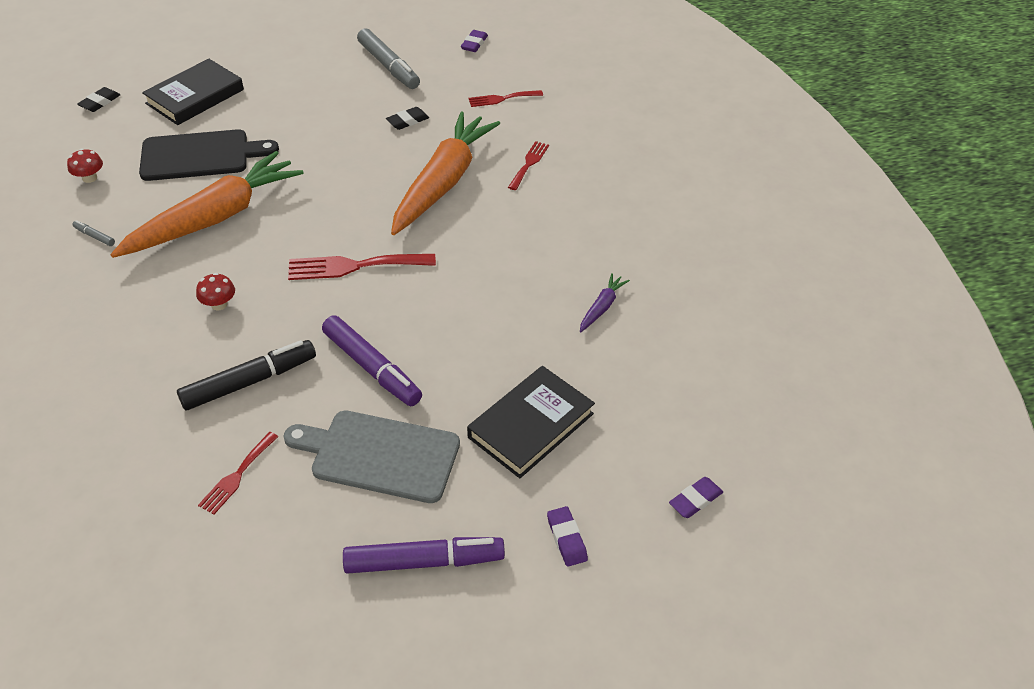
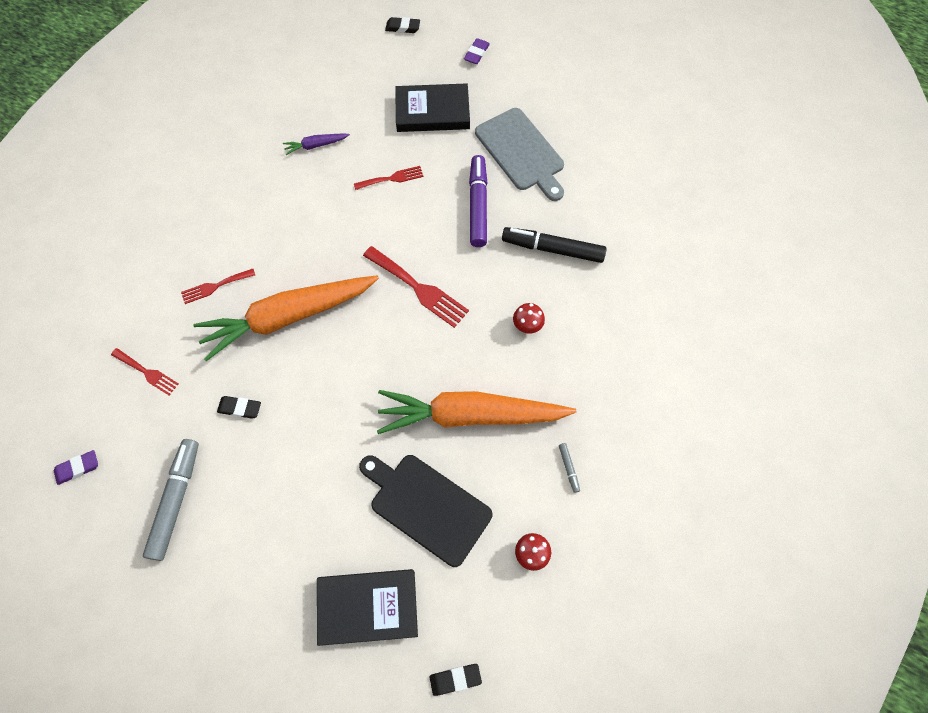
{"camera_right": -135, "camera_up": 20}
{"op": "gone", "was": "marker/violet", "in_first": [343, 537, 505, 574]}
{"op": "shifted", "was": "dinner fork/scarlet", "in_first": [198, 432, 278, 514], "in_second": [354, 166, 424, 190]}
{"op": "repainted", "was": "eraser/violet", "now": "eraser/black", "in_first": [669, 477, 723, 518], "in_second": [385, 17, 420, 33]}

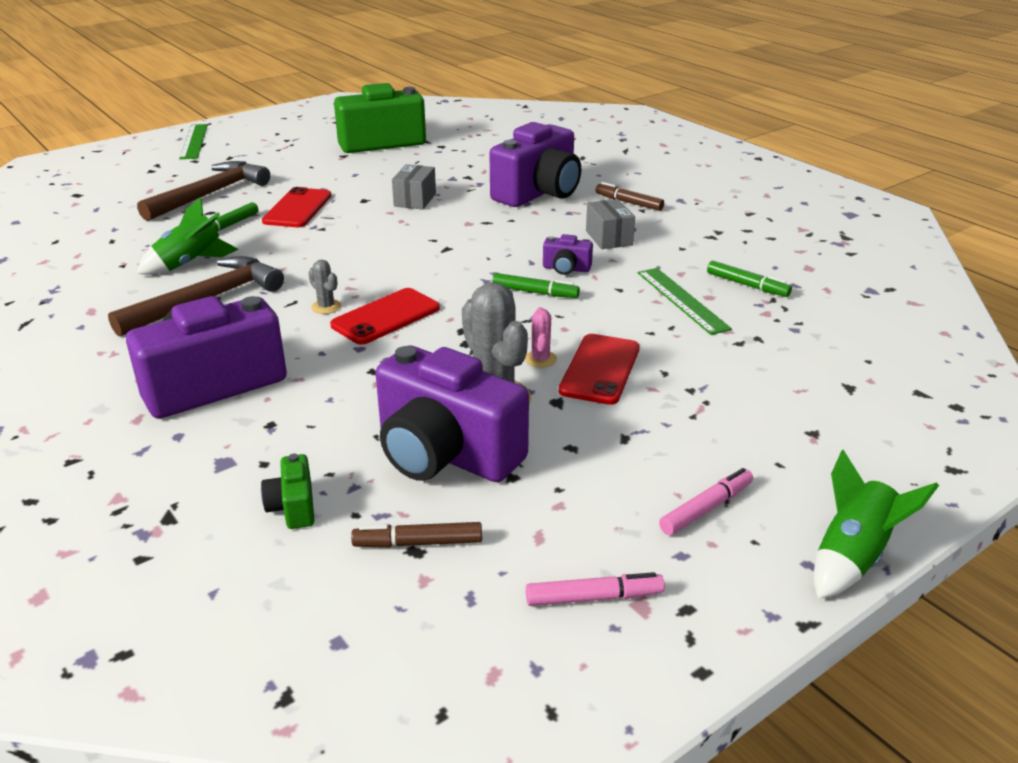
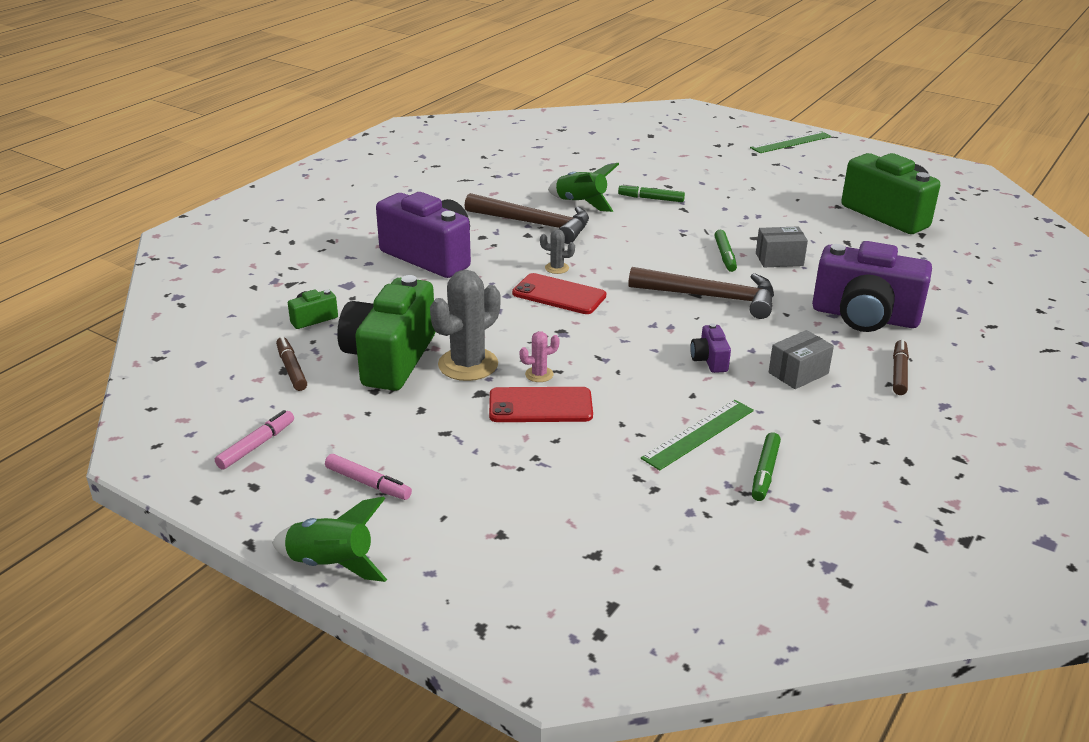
{"camera_right": 70, "camera_up": 0}
{"op": "gone", "was": "smartphone/scarlet", "in_first": [262, 187, 331, 227]}
{"op": "shifted", "was": "claw hammer/russet", "in_first": [137, 161, 270, 221], "in_second": [628, 267, 774, 319]}
{"op": "shifted", "was": "marker/emerald", "in_first": [492, 273, 580, 298], "in_second": [714, 230, 737, 272]}
{"op": "repainted", "was": "camera/violet", "now": "camera/emerald", "in_first": [376, 345, 529, 482], "in_second": [337, 275, 435, 391]}
{"op": "rotated", "was": "prickly plant/ash-grey", "in_first": [308, 259, 341, 314], "in_second": [540, 229, 575, 274], "clockwise": 75}
{"op": "rotated", "was": "marker/rose-pink", "in_first": [526, 572, 665, 606], "in_second": [215, 410, 294, 470], "clockwise": -120}

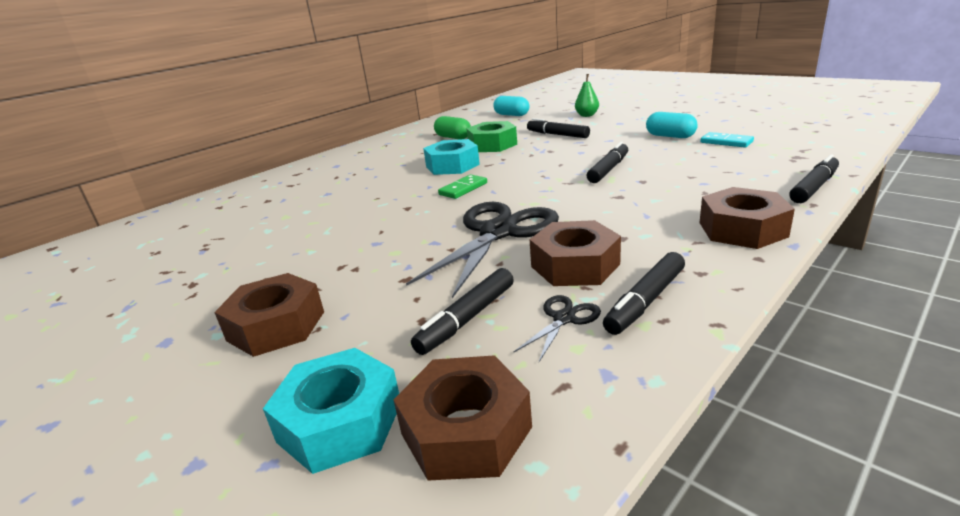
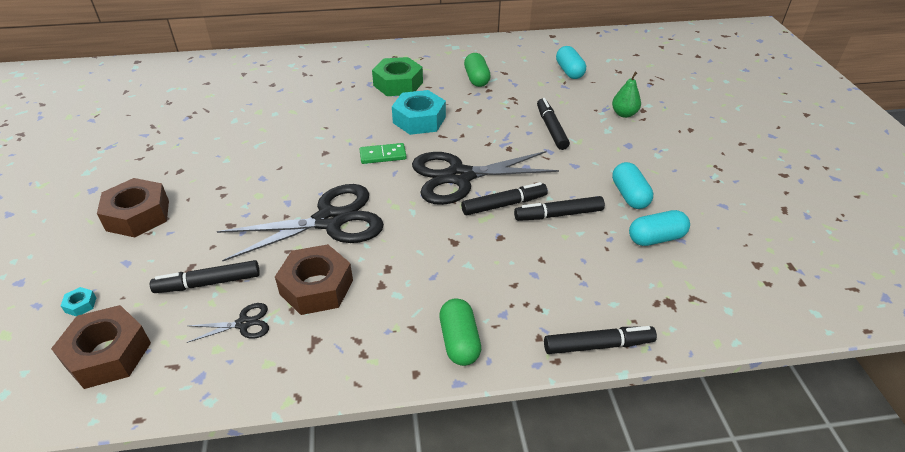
{"camera_right": 35, "camera_up": 15}
{"op": "new", "now": "shears/black", "in_second": [412, 151, 559, 205]}
{"op": "shifted", "was": "hex nut/emerald", "in_first": [466, 121, 517, 152], "in_second": [372, 57, 423, 96]}
{"op": "shifted", "was": "marker/black", "in_first": [603, 252, 685, 335], "in_second": [514, 196, 605, 221]}
{"op": "swapped", "was": "hex nut/russet", "now": "capsule/emerald", "in_first": [699, 187, 795, 249], "in_second": [439, 298, 481, 366]}
{"op": "swapped", "was": "domino/teal", "now": "capsule/teal", "in_first": [701, 132, 754, 148], "in_second": [629, 210, 690, 246]}
{"op": "scaled", "was": "hex nut/teal", "in_first": [263, 348, 399, 474], "in_second": [61, 287, 96, 316], "ratio": 0.4}

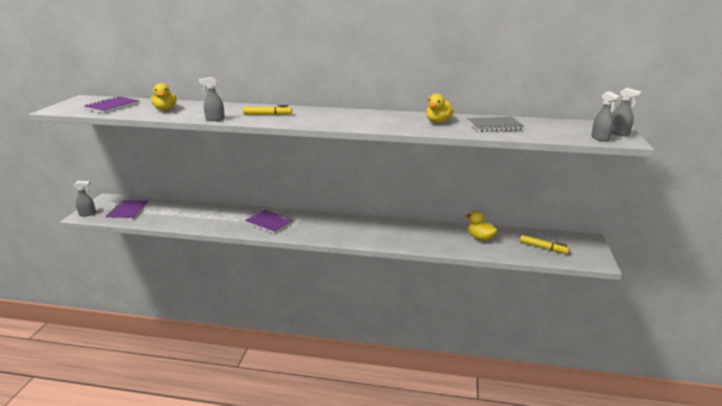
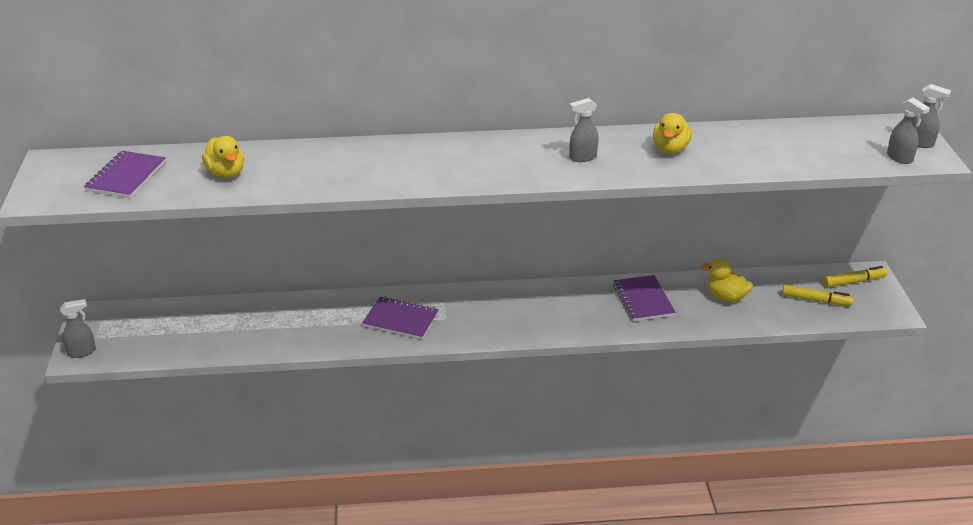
{"camera_right": -15, "camera_up": 10}
{"op": "gone", "was": "notebook/ash-grey", "in_first": [467, 117, 525, 132]}
{"op": "shifted", "was": "notebook/violet", "in_first": [106, 200, 149, 220], "in_second": [613, 275, 676, 321]}
{"op": "shifted", "was": "spray cleaner/ash-grey", "in_first": [199, 77, 225, 121], "in_second": [569, 98, 599, 162]}
{"op": "shifted", "was": "marker/bright yellow", "in_first": [243, 105, 292, 115], "in_second": [823, 266, 887, 287]}

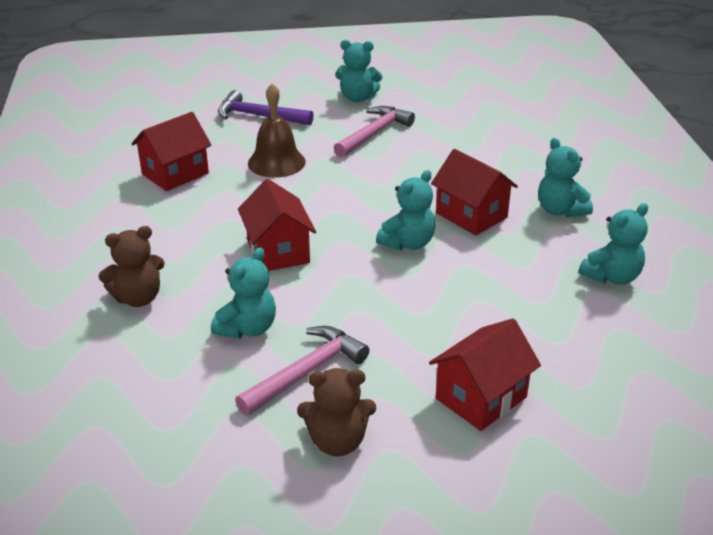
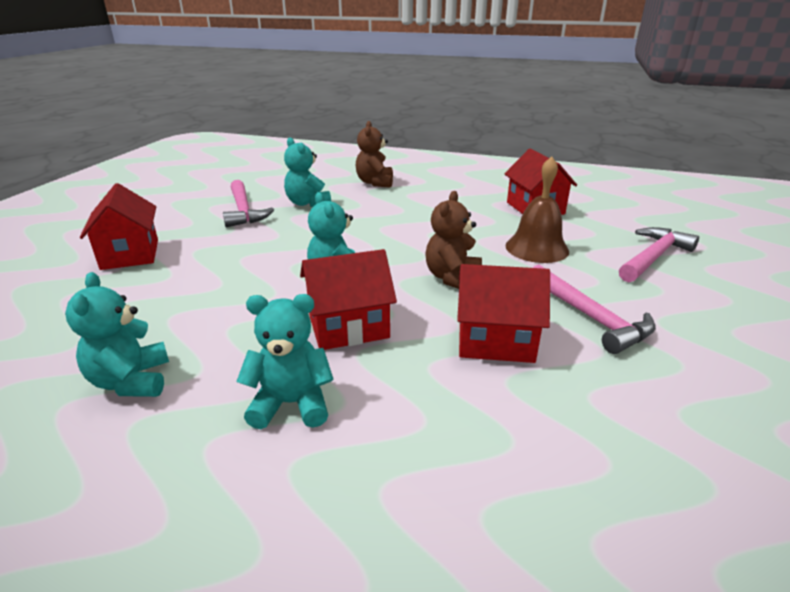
{"camera_right": 115, "camera_up": -5}
{"op": "gone", "was": "teddy/teal", "in_first": [335, 40, 382, 102]}
{"op": "shifted", "was": "cottage/scarlet", "in_first": [238, 179, 316, 271], "in_second": [457, 264, 550, 363]}
{"op": "shifted", "was": "teddy/russet", "in_first": [297, 368, 376, 456], "in_second": [425, 191, 482, 289]}
{"op": "repainted", "was": "claw hammer/violet", "now": "claw hammer/rose-pink", "in_first": [218, 90, 314, 125], "in_second": [619, 227, 699, 282]}

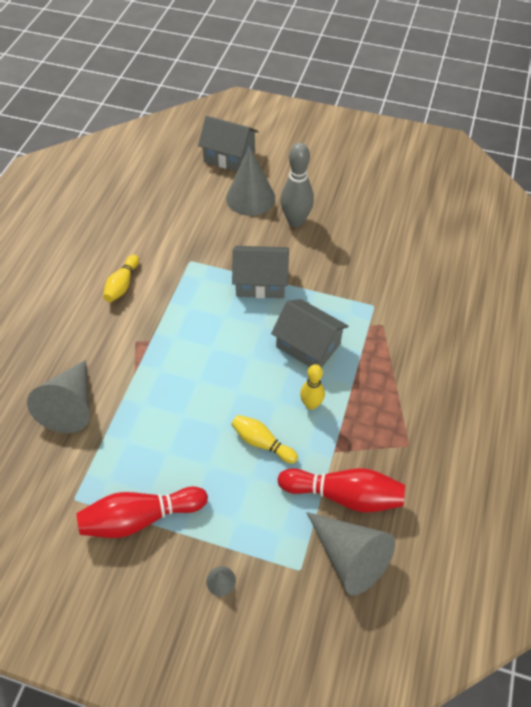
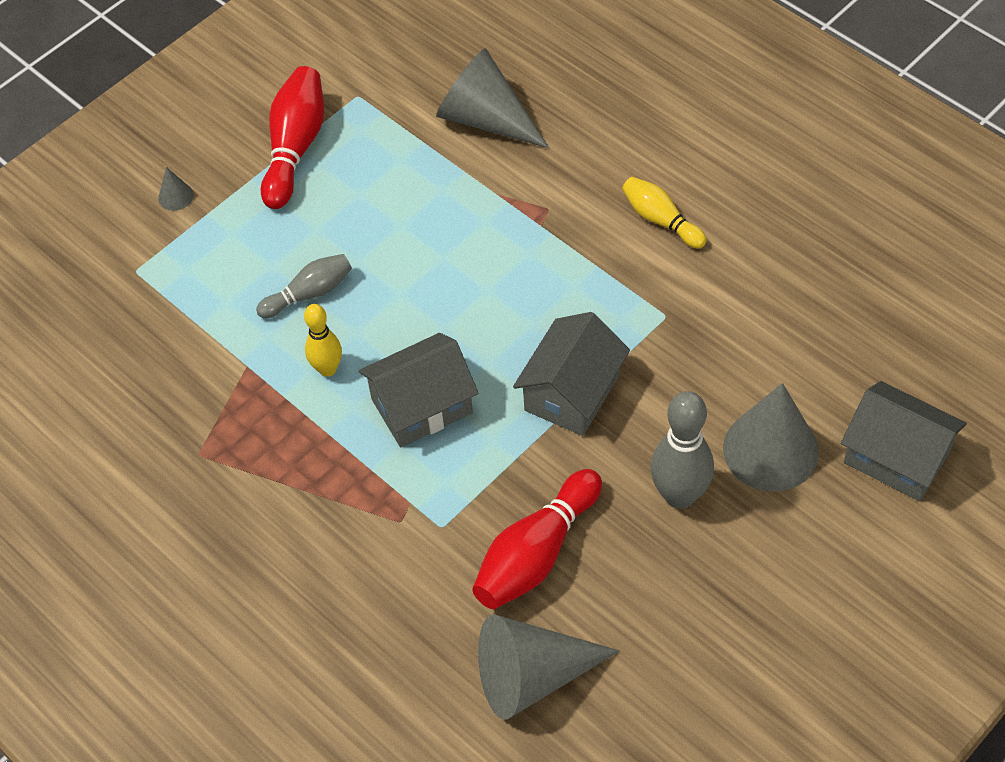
{"camera_right": 120, "camera_up": 0}
{"op": "shifted", "was": "tenpin/scarlet", "in_first": [278, 468, 405, 512], "in_second": [472, 469, 602, 609]}
{"op": "shifted", "was": "cone shape/ash-grey", "in_first": [306, 512, 395, 595], "in_second": [478, 614, 620, 720]}
{"op": "repainted", "was": "tenpin/bright yellow", "now": "tenpin/ash-grey", "in_first": [231, 415, 298, 464], "in_second": [256, 254, 352, 318]}
{"op": "rotated", "was": "cottage/ash-grey", "in_first": [198, 116, 259, 172], "in_second": [841, 381, 967, 501], "clockwise": 75}

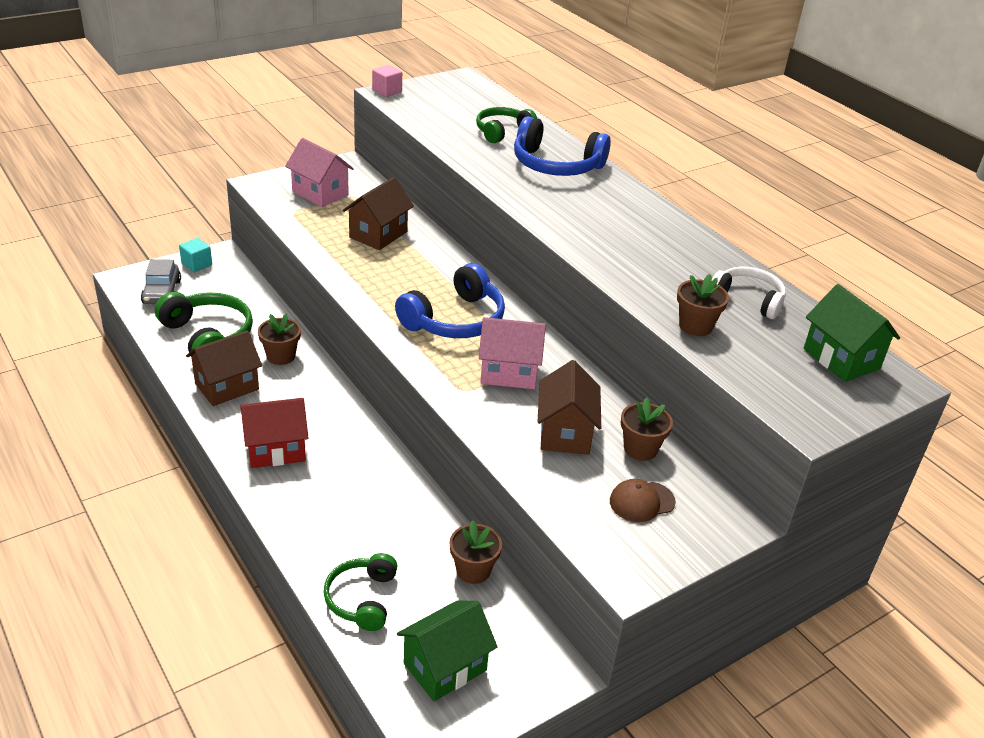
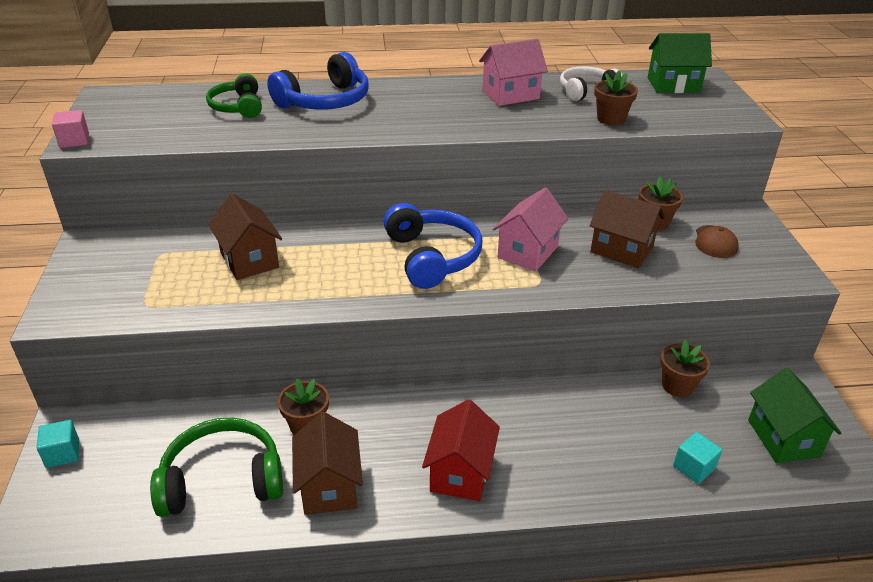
{"camera_right": -60, "camera_up": 0}
{"op": "gone", "was": "toy car/ash-grey", "in_first": [141, 259, 181, 304]}
{"op": "shifted", "was": "cottage/rose-pink", "in_first": [285, 138, 354, 207], "in_second": [479, 39, 548, 106]}
{"op": "swapped", "was": "headphones/emerald", "now": "block/teal", "in_first": [323, 553, 398, 631], "in_second": [673, 432, 722, 484]}

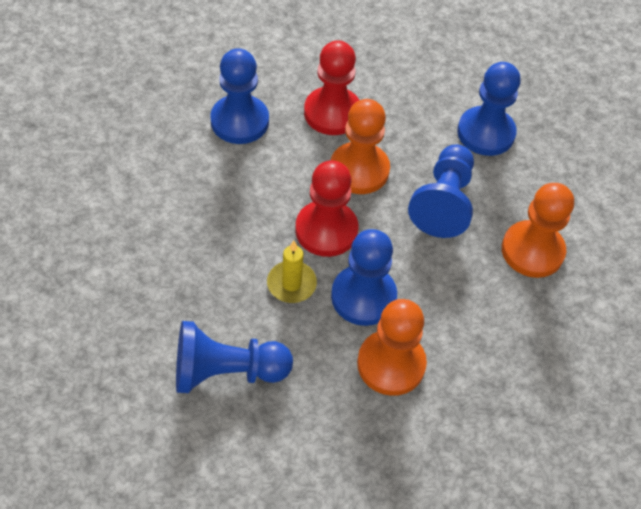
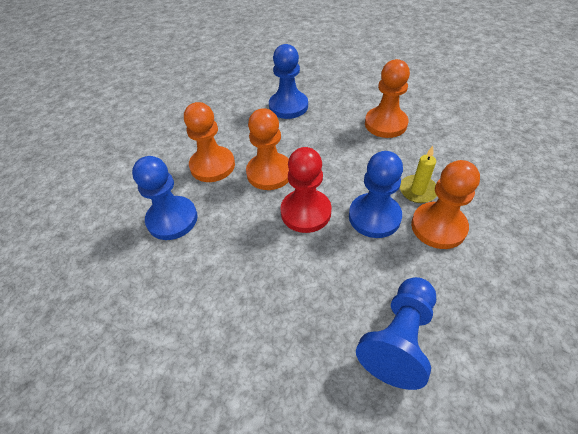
{"camera_right": -50, "camera_up": -5}
{"op": "gone", "was": "pawn/cobalt", "in_first": [408, 144, 474, 238]}
{"op": "shifted", "was": "pillar candle/bright yellow", "in_first": [267, 241, 317, 303], "in_second": [400, 146, 437, 203]}
{"op": "repainted", "was": "pawn/scarlet", "now": "pawn/bright orange", "in_first": [304, 40, 360, 135], "in_second": [184, 102, 235, 182]}

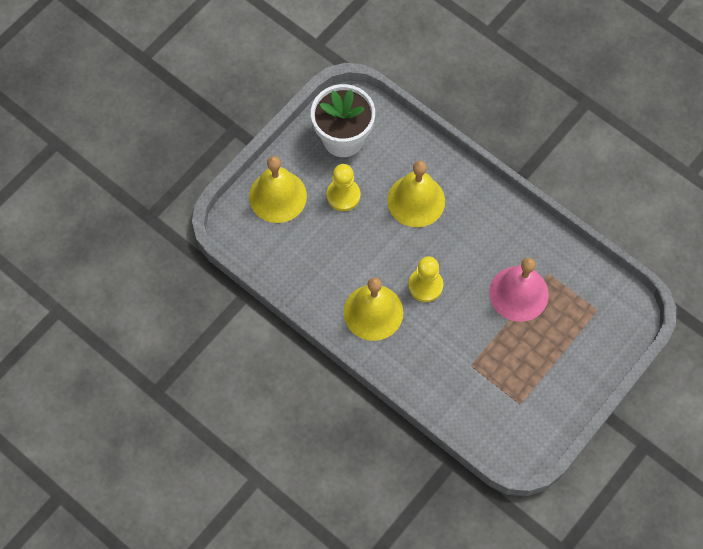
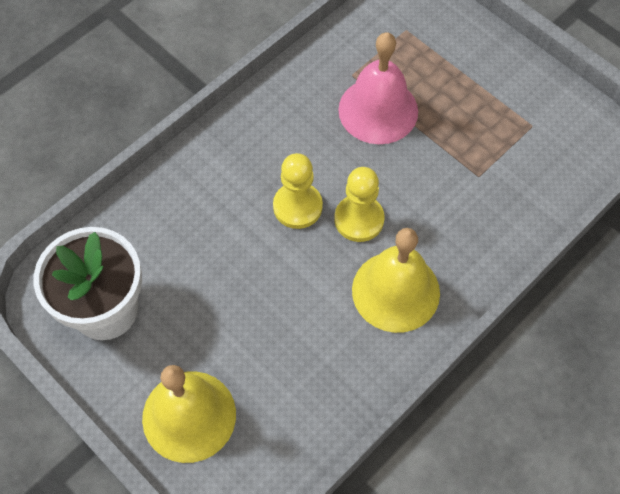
{"camera_right": -85, "camera_up": -5}
{"op": "gone", "was": "school bell/bright yellow", "in_first": [387, 161, 445, 227]}
{"op": "shifted", "was": "pawn/bright yellow", "in_first": [327, 164, 360, 211], "in_second": [273, 153, 323, 229]}

